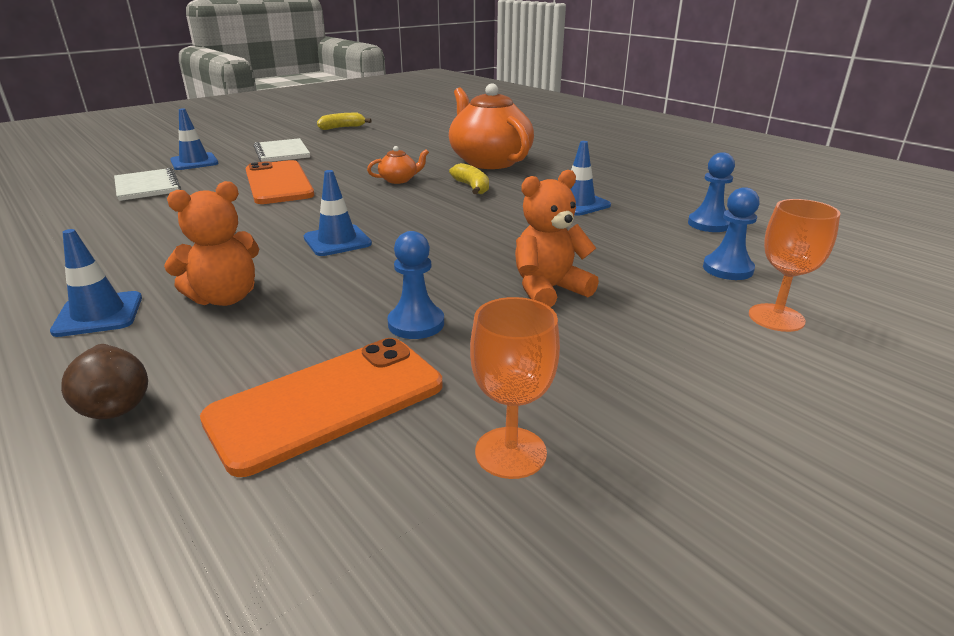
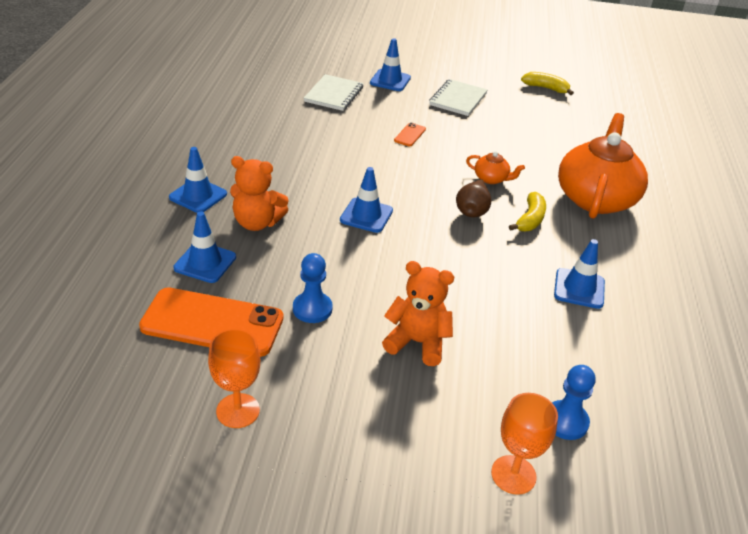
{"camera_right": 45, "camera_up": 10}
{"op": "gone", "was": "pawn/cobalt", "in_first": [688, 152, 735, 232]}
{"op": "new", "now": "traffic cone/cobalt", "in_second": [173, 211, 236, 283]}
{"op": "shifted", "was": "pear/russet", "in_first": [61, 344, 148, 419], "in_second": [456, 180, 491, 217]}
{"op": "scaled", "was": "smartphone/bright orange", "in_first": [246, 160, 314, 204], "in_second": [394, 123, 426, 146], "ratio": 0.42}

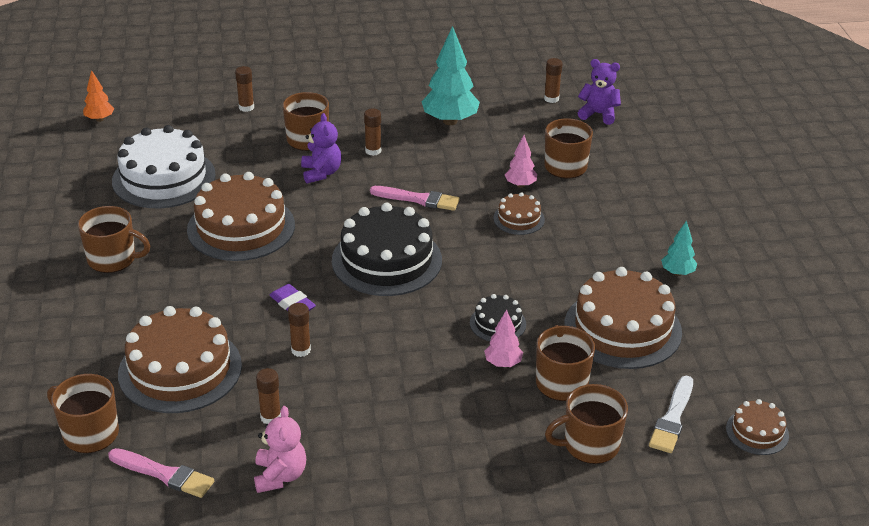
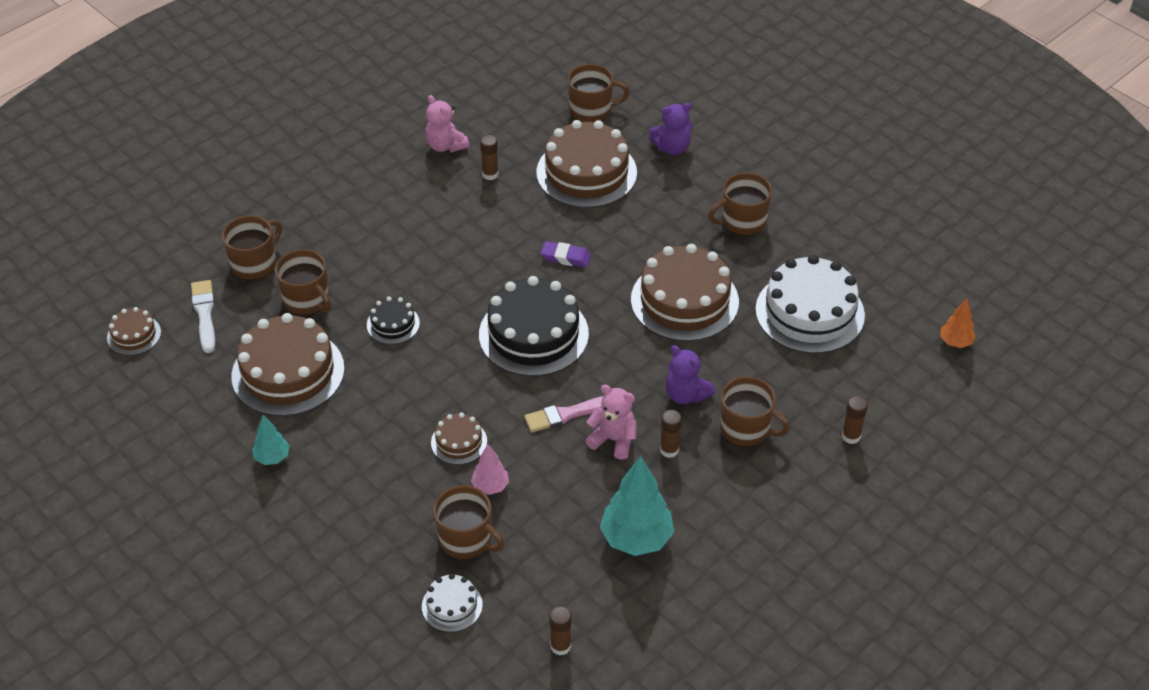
{"camera_right": 145, "camera_up": 10}
{"op": "gone", "was": "paintbrush/rose-pink", "in_first": [108, 448, 214, 498]}
{"op": "gone", "was": "glue stick/russet", "in_first": [288, 303, 311, 357]}
{"op": "gone", "was": "toy tree/rose-pink", "in_first": [484, 309, 523, 367]}
{"op": "new", "now": "gateau/snow-white", "in_second": [422, 574, 483, 632]}
{"op": "new", "now": "teddy/rose-pink", "in_second": [585, 385, 637, 460]}
{"op": "shifted", "was": "teddy/violet", "in_first": [578, 59, 621, 125], "in_second": [649, 103, 693, 155]}

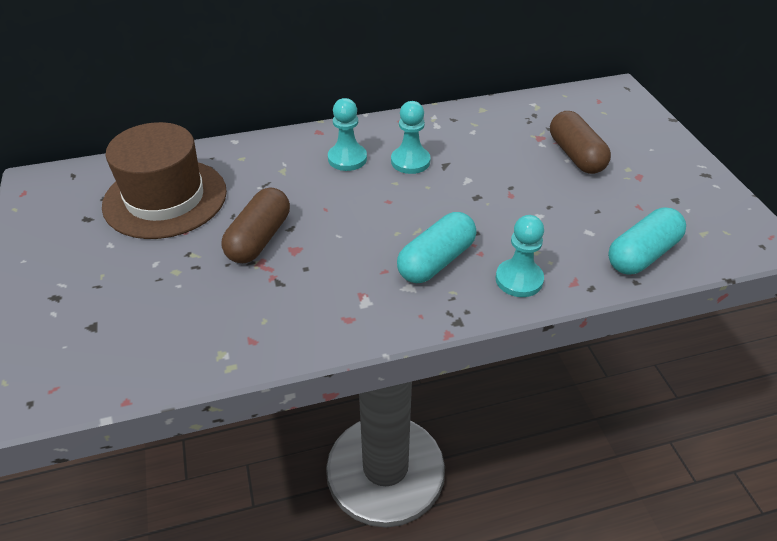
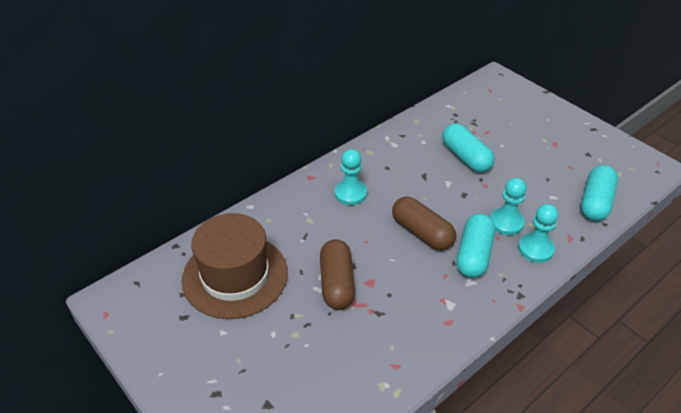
{"camera_right": -25, "camera_up": 0}
{"op": "new", "now": "capsule/teal", "in_second": [442, 123, 495, 173]}
{"op": "shifted", "was": "pawn/teal", "in_first": [391, 101, 431, 174], "in_second": [490, 178, 527, 235]}
{"op": "shifted", "was": "capsule/russet", "in_first": [550, 111, 611, 174], "in_second": [392, 197, 456, 251]}

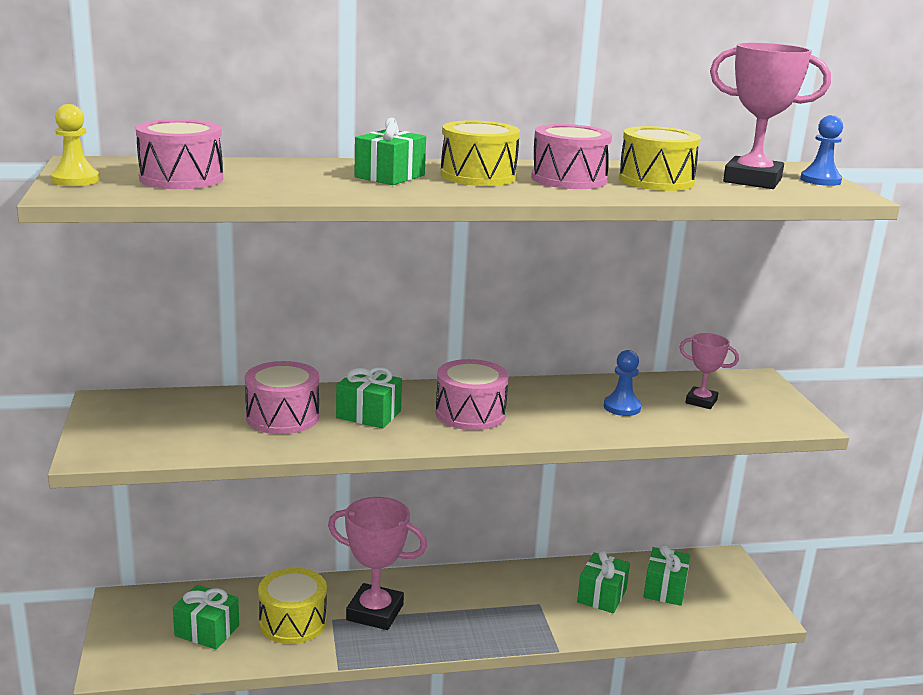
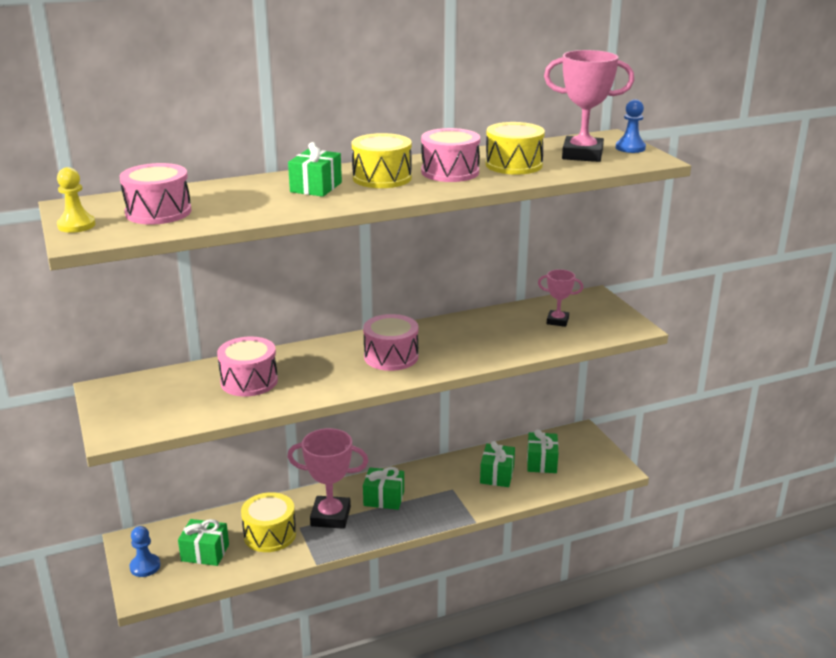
{"camera_right": -10, "camera_up": 5}
{"op": "shifted", "was": "gift/emerald", "in_first": [336, 367, 402, 429], "in_second": [363, 467, 404, 510]}
{"op": "shifted", "was": "pawn/cobalt", "in_first": [604, 350, 641, 416], "in_second": [130, 526, 160, 577]}

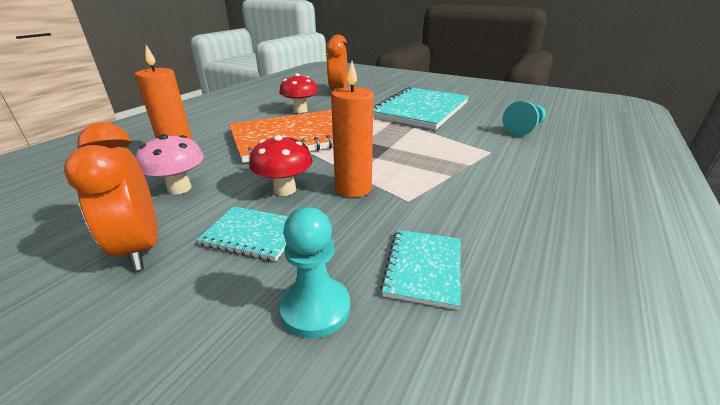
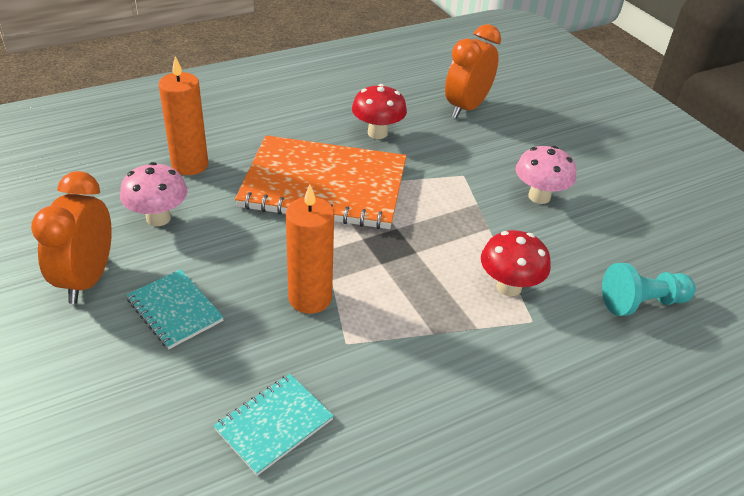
{"camera_right": 30, "camera_up": 10}
{"op": "gone", "was": "pawn/teal", "in_first": [279, 207, 350, 338]}
{"op": "shifted", "was": "mushroom/scarlet", "in_first": [249, 135, 313, 196], "in_second": [481, 230, 551, 296]}
{"op": "swapped", "was": "notebook/teal", "now": "mushroom/rose-pink", "in_first": [373, 86, 469, 130], "in_second": [516, 146, 576, 204]}

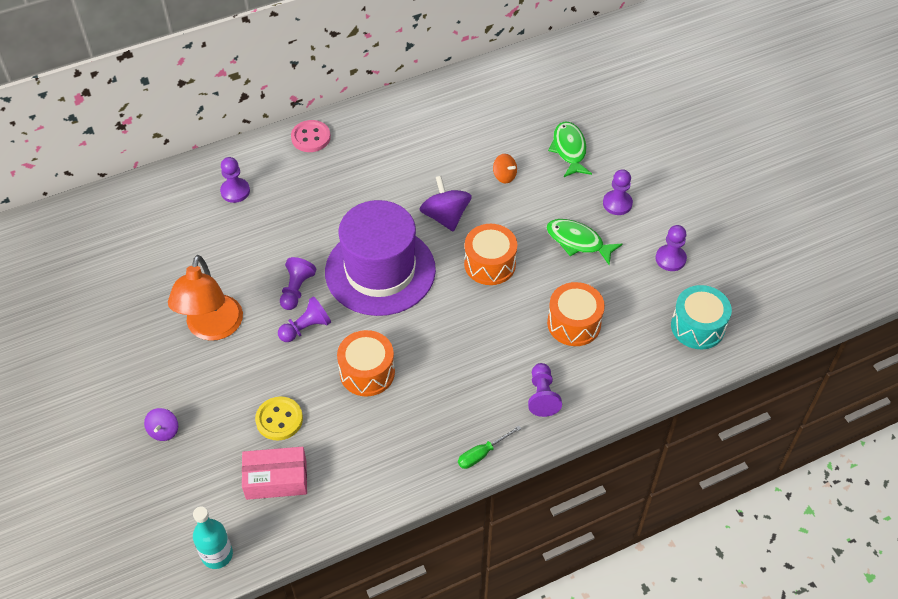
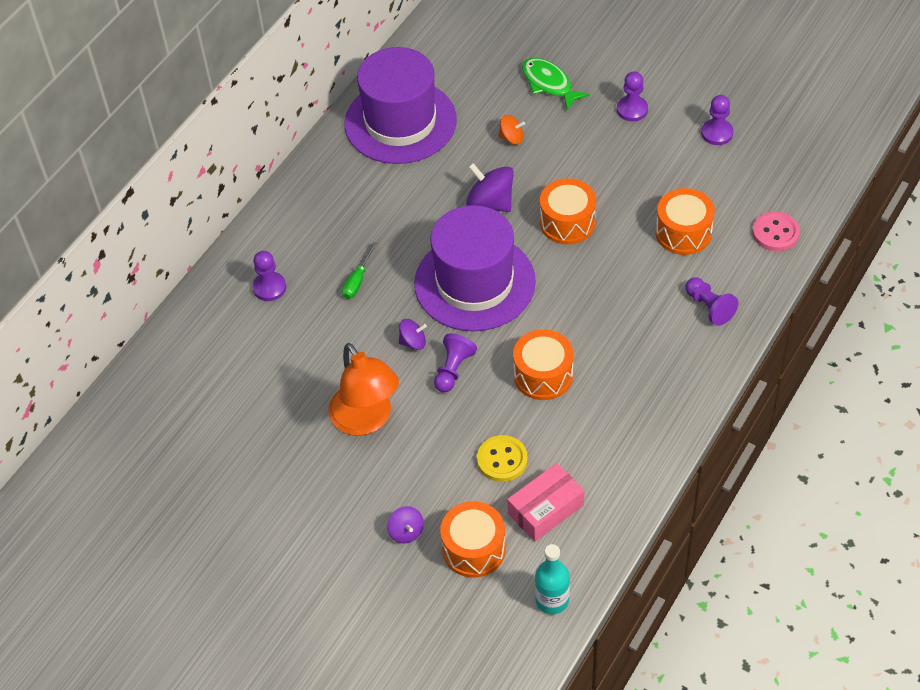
{"camera_right": -30, "camera_up": 0}
{"op": "gone", "was": "toy fish/emerald", "in_first": [546, 219, 623, 265]}
{"op": "gone", "was": "snare drum/teal", "in_first": [671, 285, 732, 349]}
{"op": "new", "now": "top hat/violet", "in_second": [344, 47, 457, 164]}
{"op": "new", "now": "snare drum/bright orange", "in_second": [440, 501, 506, 578]}
{"op": "shifted", "was": "button/rose-pink", "in_first": [291, 120, 331, 152], "in_second": [752, 211, 800, 251]}
{"op": "shifted", "was": "hand screwdriver/emerald", "in_first": [458, 426, 521, 469], "in_second": [342, 242, 377, 299]}
{"op": "swapped", "was": "pawn/violet", "now": "whirligig/violet", "in_first": [280, 257, 316, 310], "in_second": [399, 319, 427, 350]}

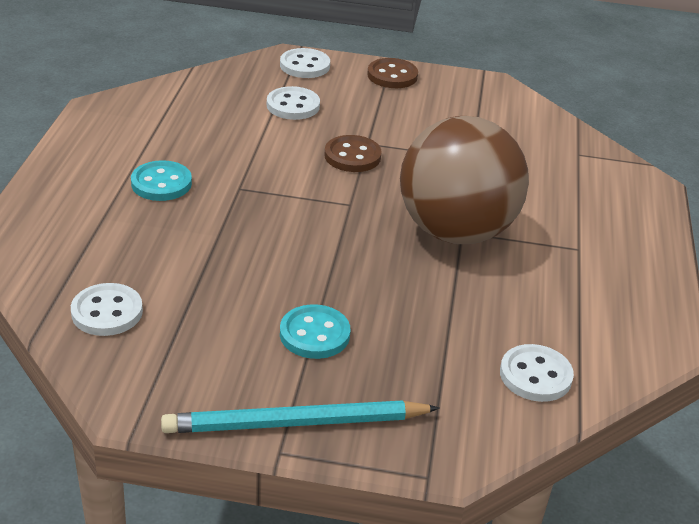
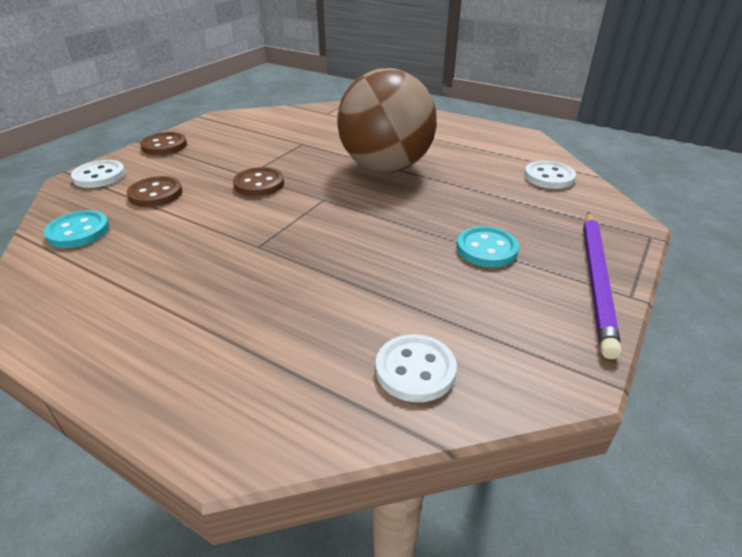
{"camera_right": -65, "camera_up": 0}
{"op": "shifted", "was": "button/teal", "in_first": [131, 160, 192, 201], "in_second": [44, 210, 110, 248]}
{"op": "repainted", "was": "wooden pencil/teal", "now": "wooden pencil/violet", "in_first": [161, 400, 440, 433], "in_second": [583, 212, 622, 359]}
{"op": "repainted", "was": "button/snow-white", "now": "button/russet", "in_first": [267, 86, 320, 120], "in_second": [127, 176, 183, 207]}

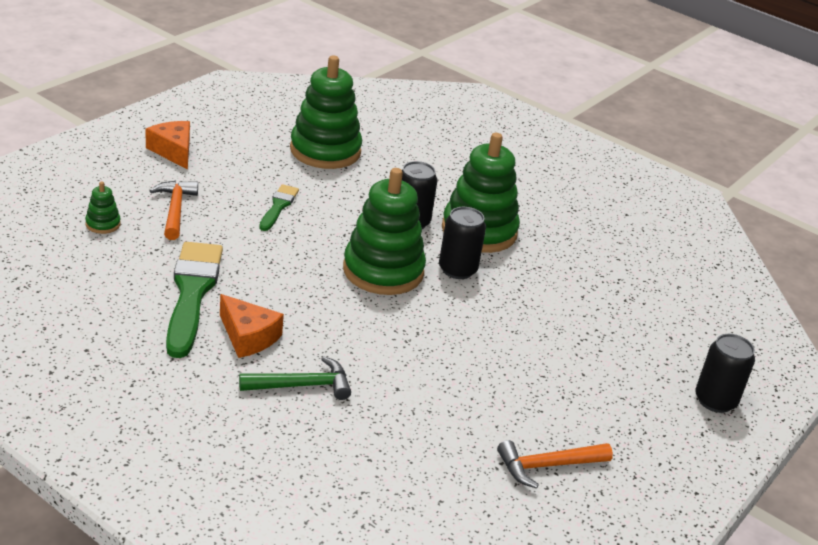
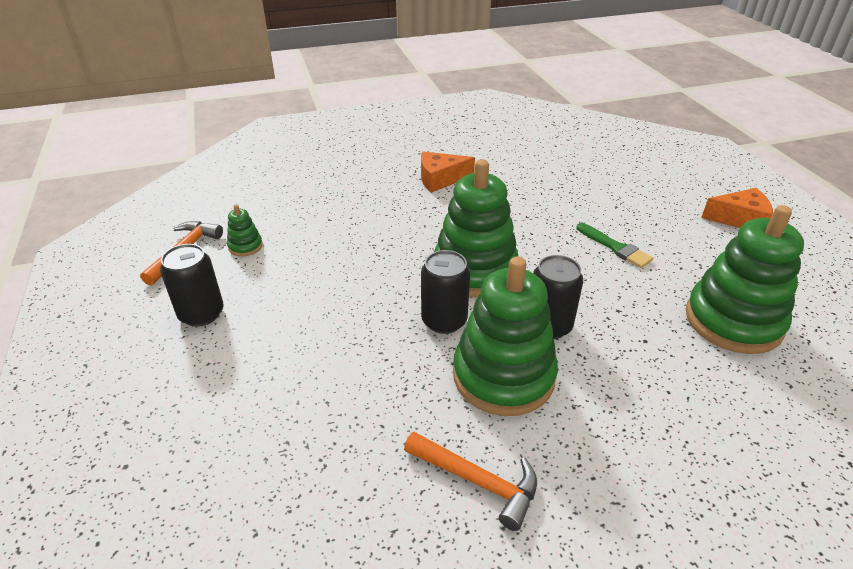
{"camera_right": 130, "camera_up": 5}
{"op": "gone", "was": "paintbrush/emerald", "in_first": [166, 242, 223, 358]}
{"op": "gone", "was": "claw hammer/emerald", "in_first": [239, 356, 351, 400]}
{"op": "shifted", "was": "ring stacker/emerald", "in_first": [85, 182, 121, 234], "in_second": [227, 204, 263, 257]}
{"op": "shifted", "was": "claw hammer/bright orange", "in_first": [150, 181, 198, 240], "in_second": [404, 432, 537, 531]}
{"op": "shifted", "was": "soda can/black", "in_first": [695, 334, 755, 413], "in_second": [160, 244, 224, 327]}

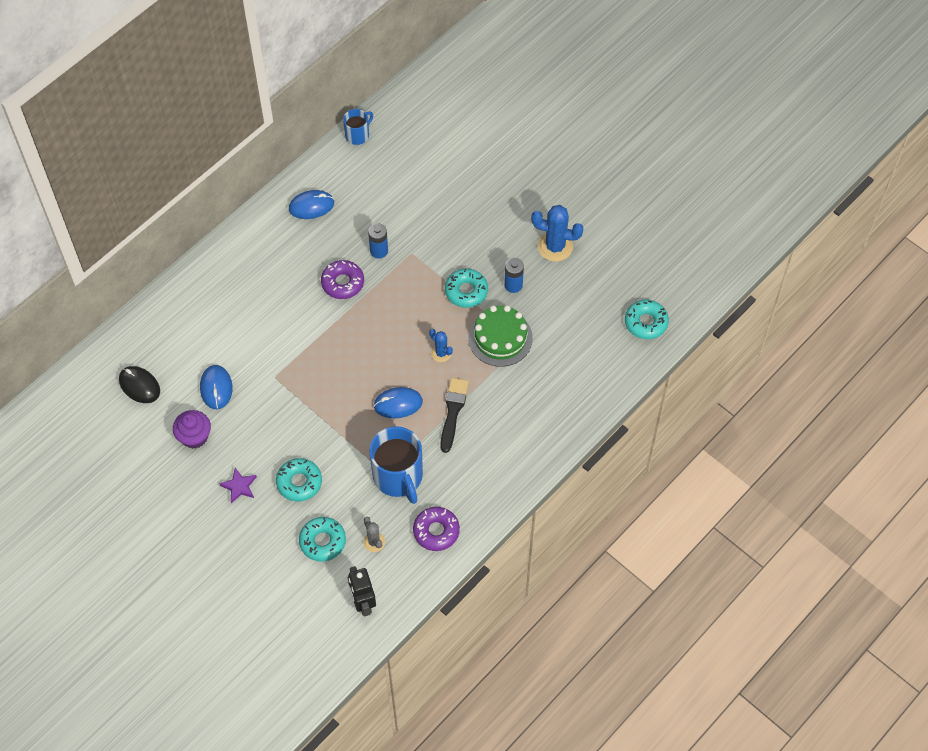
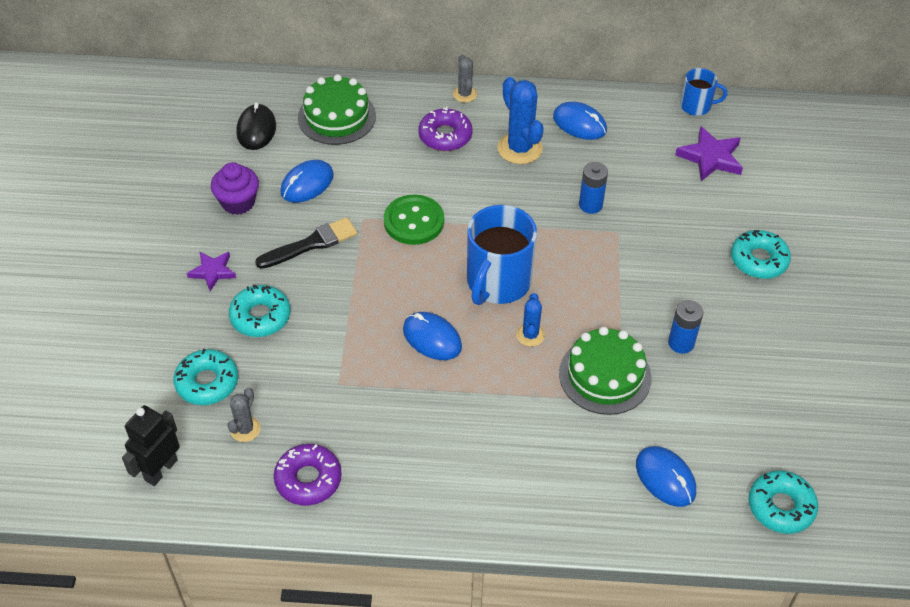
{"camera_right": 50, "camera_up": -10}
{"op": "new", "now": "gateau/emerald", "in_second": [298, 74, 376, 145]}
{"op": "new", "now": "button/emerald", "in_second": [384, 194, 444, 245]}
{"op": "new", "now": "prickly plant/ash-grey", "in_second": [453, 55, 477, 103]}
{"op": "new", "now": "PC mouse/cobalt", "in_second": [636, 446, 696, 507]}
{"op": "new", "now": "five-pointed star/violet", "in_second": [675, 126, 743, 181]}
{"op": "shifted", "was": "glazed donut/violet", "in_first": [321, 260, 364, 299], "in_second": [418, 107, 473, 151]}
{"op": "shifted", "was": "mug/cobalt", "in_first": [369, 426, 423, 504], "in_second": [467, 205, 537, 305]}
{"op": "shifted", "was": "paintbrush/black", "in_first": [440, 378, 469, 453], "in_second": [255, 217, 358, 269]}
{"op": "shifted", "was": "glazed donut/teal", "in_first": [445, 268, 488, 308], "in_second": [731, 230, 791, 279]}
{"op": "shifted", "was": "prickly plant/cobalt", "in_first": [531, 205, 584, 262], "in_second": [497, 77, 544, 164]}

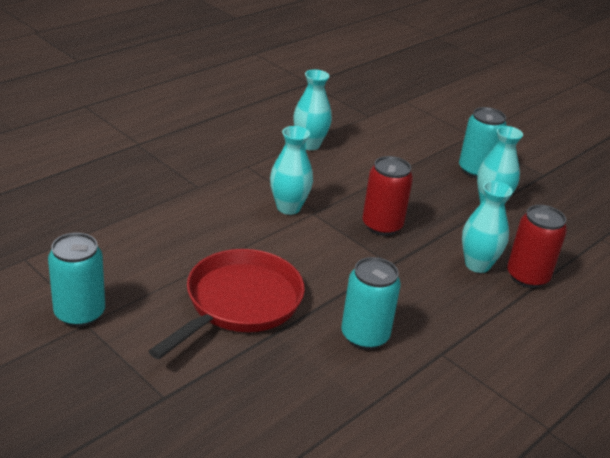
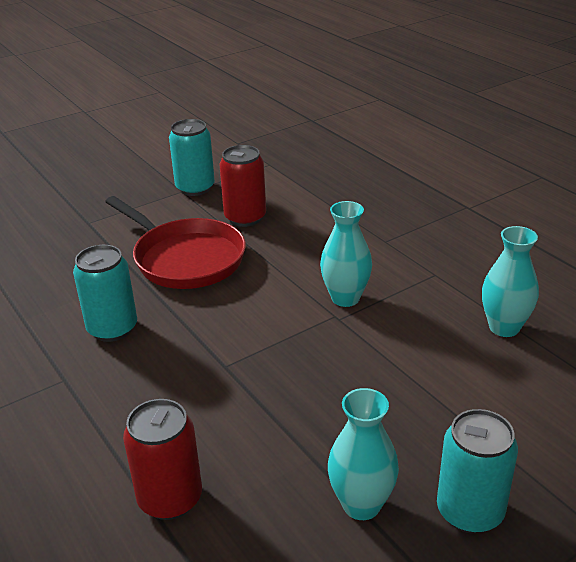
{"camera_right": 105, "camera_up": 0}
{"op": "gone", "was": "vase/teal", "in_first": [462, 181, 513, 273]}
{"op": "shifted", "was": "soda can/scarlet", "in_first": [362, 156, 413, 236], "in_second": [219, 145, 266, 227]}

